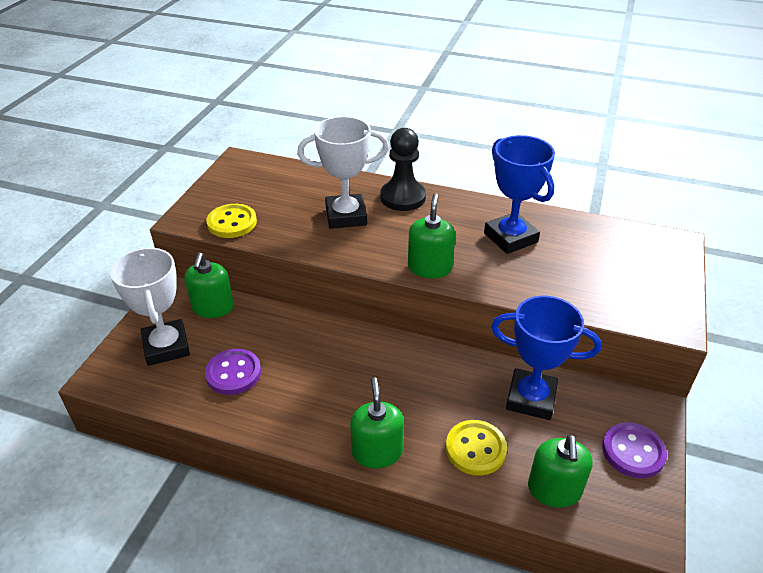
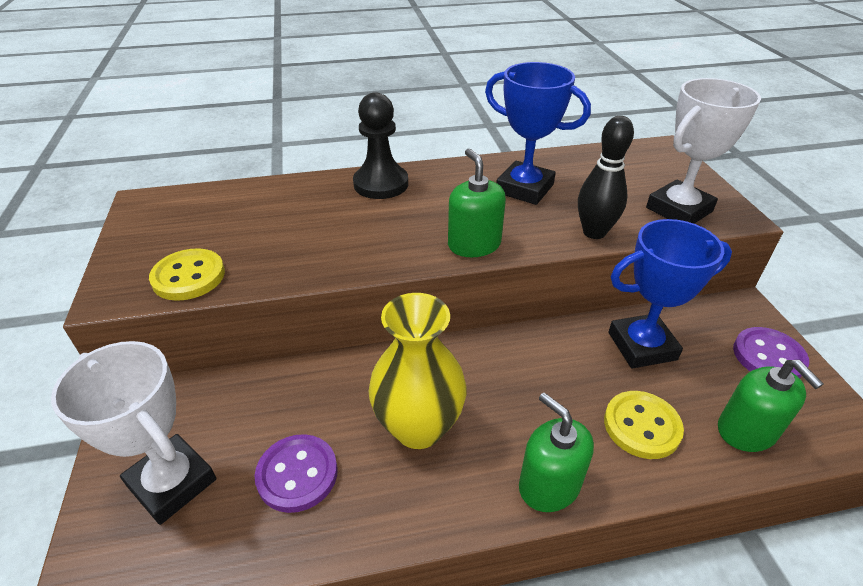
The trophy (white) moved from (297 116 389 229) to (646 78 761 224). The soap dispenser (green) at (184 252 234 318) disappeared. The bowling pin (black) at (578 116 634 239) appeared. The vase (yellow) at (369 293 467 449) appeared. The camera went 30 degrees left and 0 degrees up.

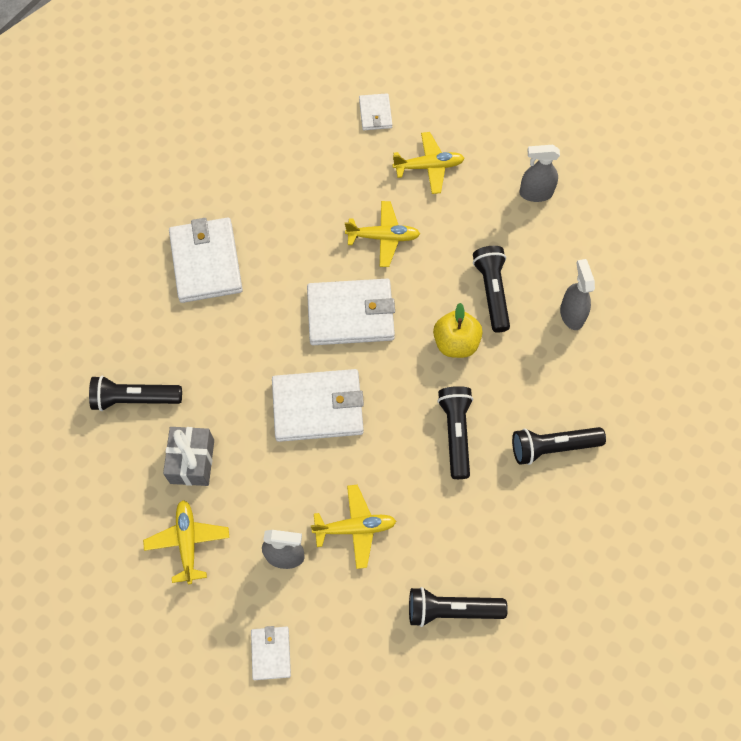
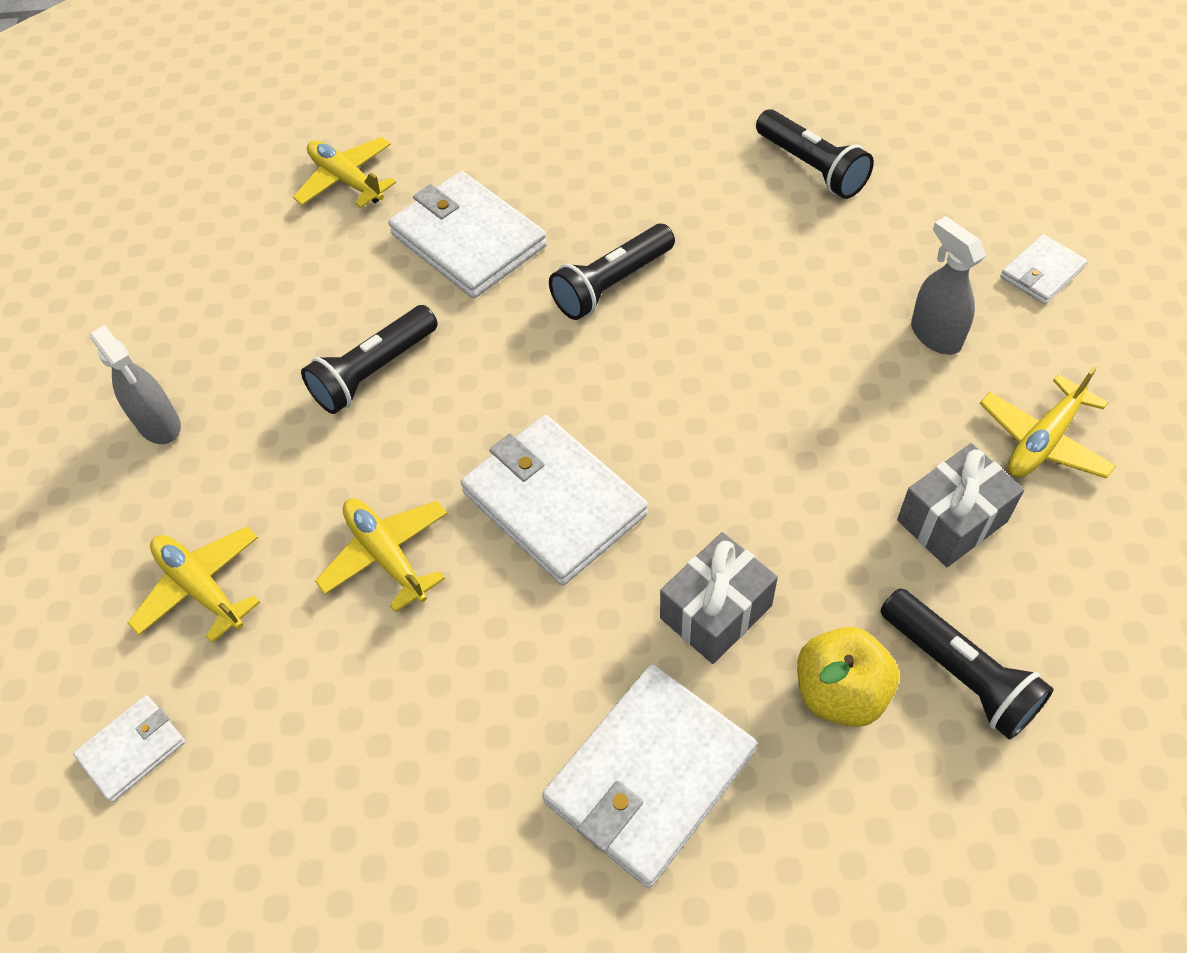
The spray bottle (grey) at (560 259 595 330) disappeared. The apple (yellow) moved from (433 303 483 358) to (797 627 899 727). The wallet (white) moved from (272 369 364 442) to (388 171 547 298). The flashlight (black) at (512 427 606 465) disappeared. The plane (yellow) moved from (311 485 396 569) to (293 137 396 208). The gift (grey) at (660 532 778 664) appeared. The camera went 125 degrees left and 10 degrees down.

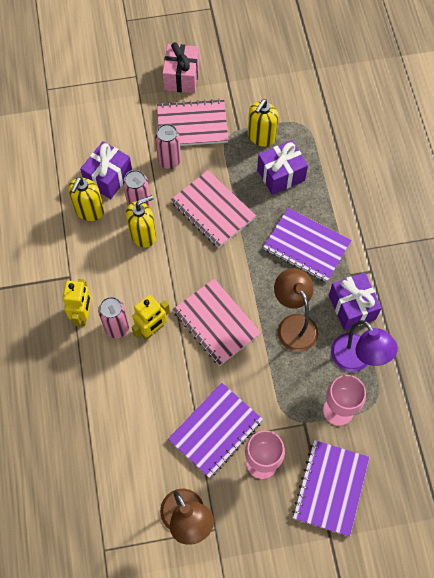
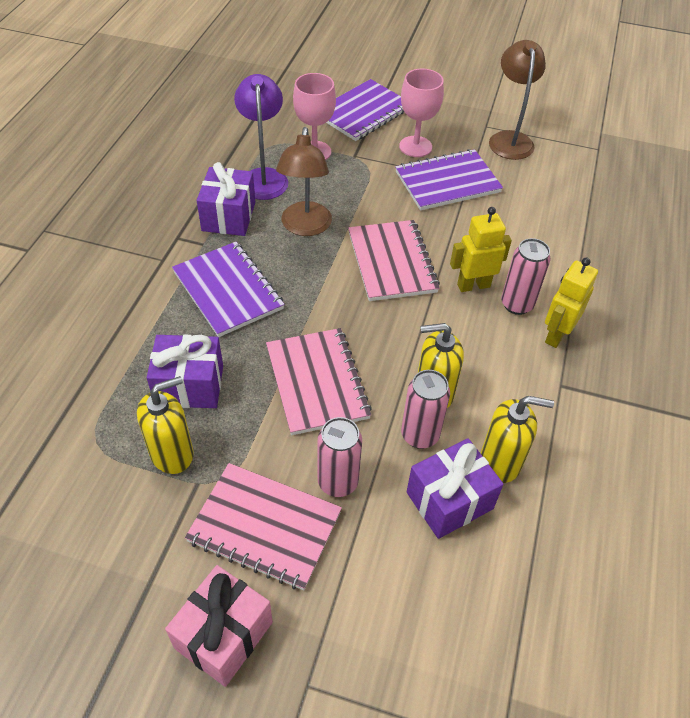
The soap dispenser (yellow) at (68 177 104 221) turned 45 degrees clockwise. The camera went 155 degrees left and 15 degrees down.

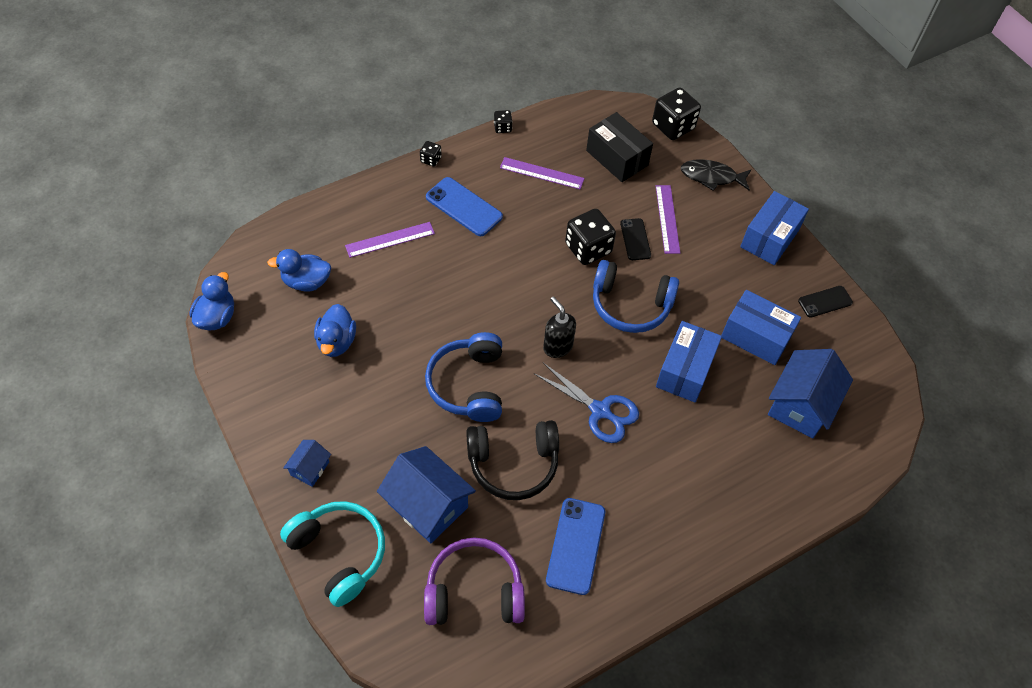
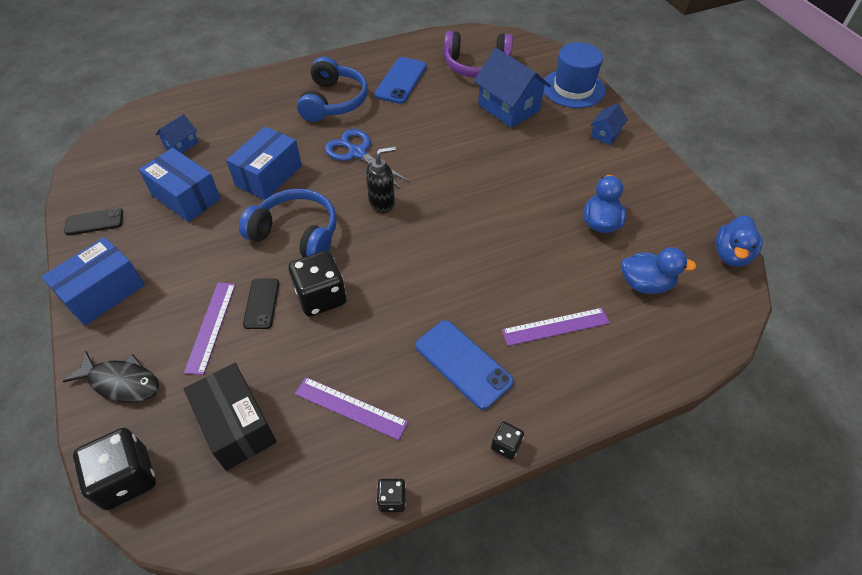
The soap dispenser (black) at (543 296 576 358) turned 90 degrees counterclockwise. The headphones (blue) moved from (425 332 502 422) to (297 57 368 122). The house (blue) at (768 349 853 438) changed to 0.51 times the size. The headphones (black) at (466 420 559 500) disappeared. The headphones (turquoise) at (280 501 385 607) was replaced by the hat (blue) at (544 43 605 108). The camera went 170 degrees left and 5 degrees down.

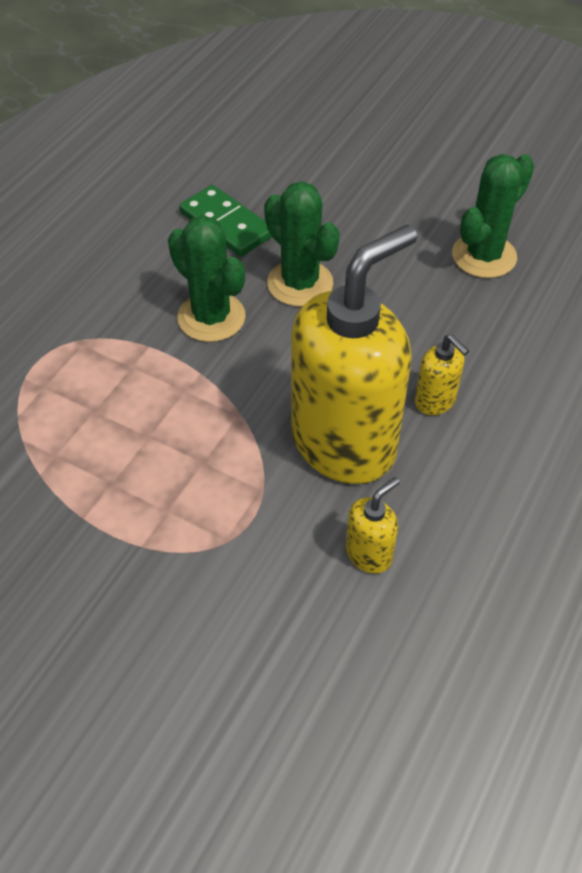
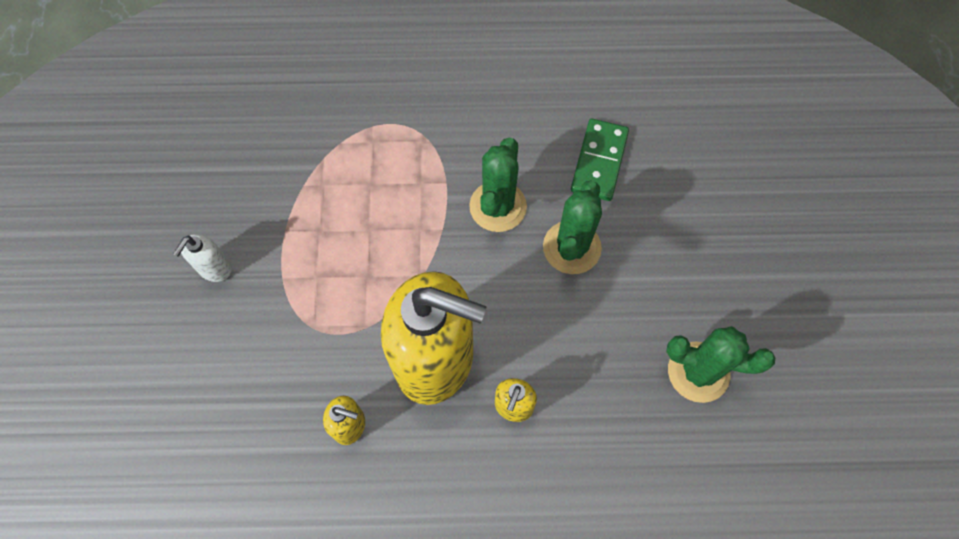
The soap dispenser (white) at (173 234 232 282) appeared. The camera went 60 degrees right and 15 degrees up.

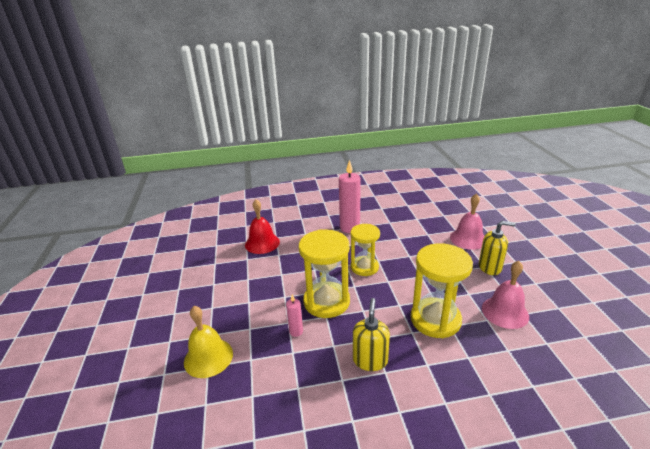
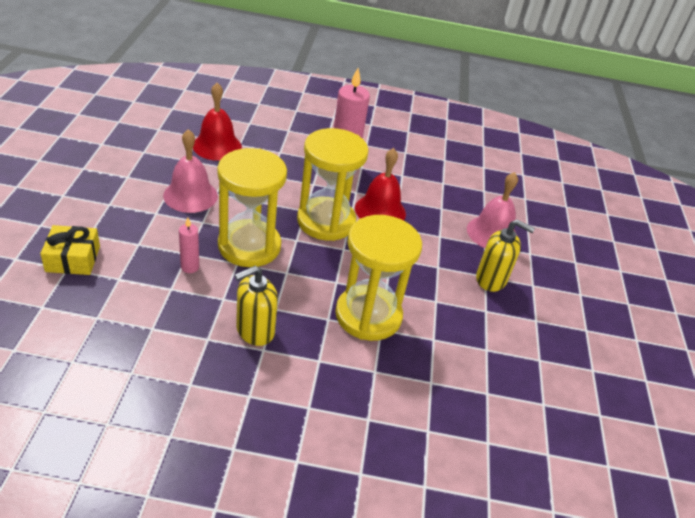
The hourglass (yellow) at (351 224 380 276) changed to 1.50 times the size. The bell (pink) moved from (482 261 529 329) to (163 129 218 213). The soap dispenser (yellow) at (353 298 390 371) turned 150 degrees counterclockwise. The bell (yellow) at (184 306 233 378) was replaced by the gift (yellow) at (40 225 100 275). The bell (red) at (355 148 406 221) appeared. The camera went 10 degrees right and 10 degrees up.

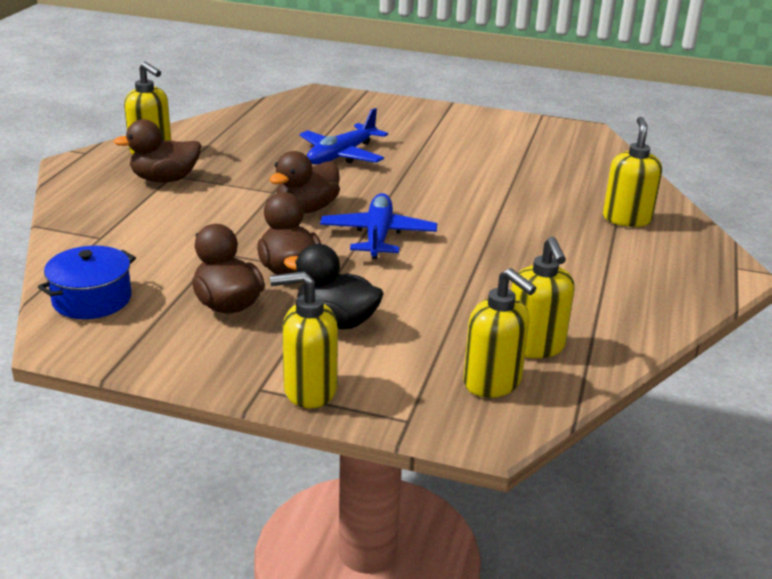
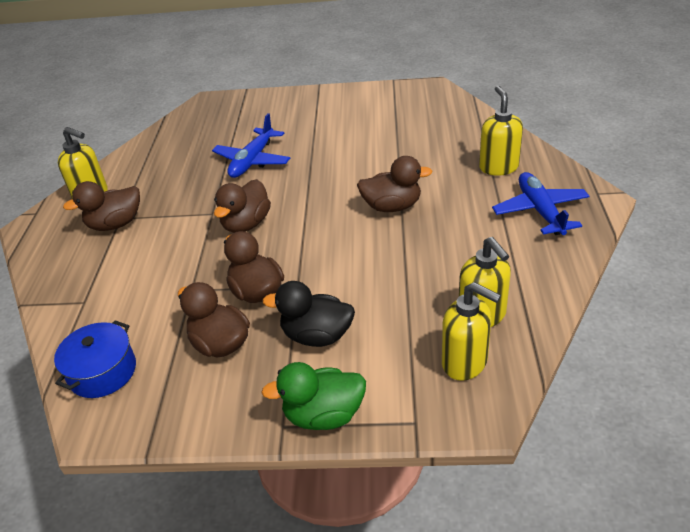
The plane (blue) moved from (320 193 437 259) to (492 172 590 235). The soap dispenser (yellow) at (270 271 338 408) was replaced by the duck (green) at (261 362 366 430). The duck (brown) at (357 156 433 212) appeared. The camera went 10 degrees left and 10 degrees up.

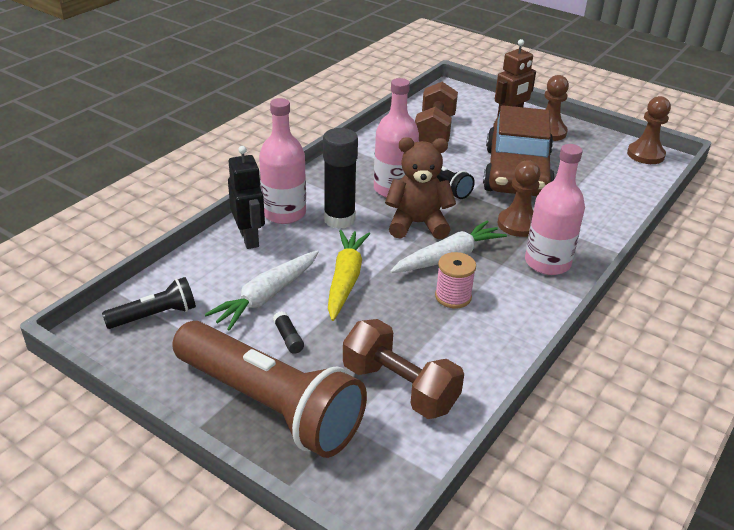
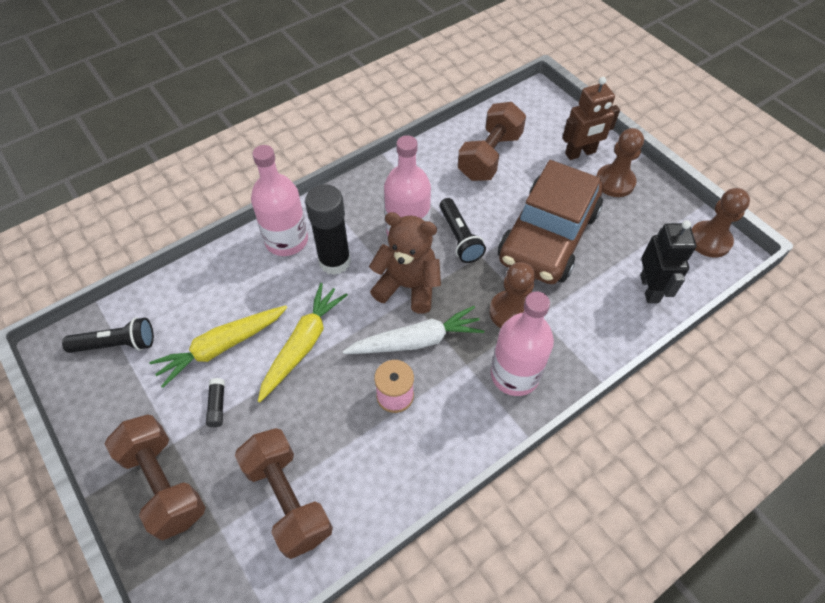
The robot (black) moved from (228 146 265 249) to (640 220 696 303). The carrot (white) at (205 250 319 331) became the carrot (yellow) at (149 305 287 388). The flashlight (brown) at (172 321 367 458) was replaced by the dumbbell (brown) at (105 414 206 541). The camera went 20 degrees right and 20 degrees up.

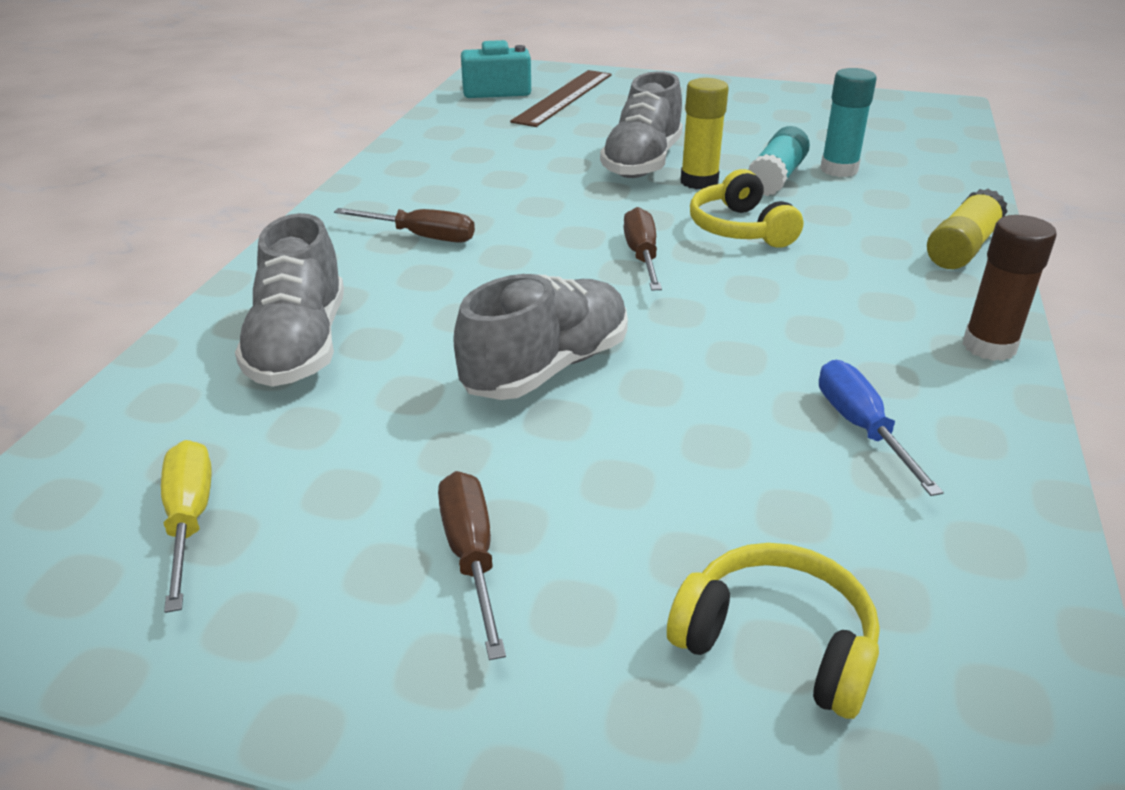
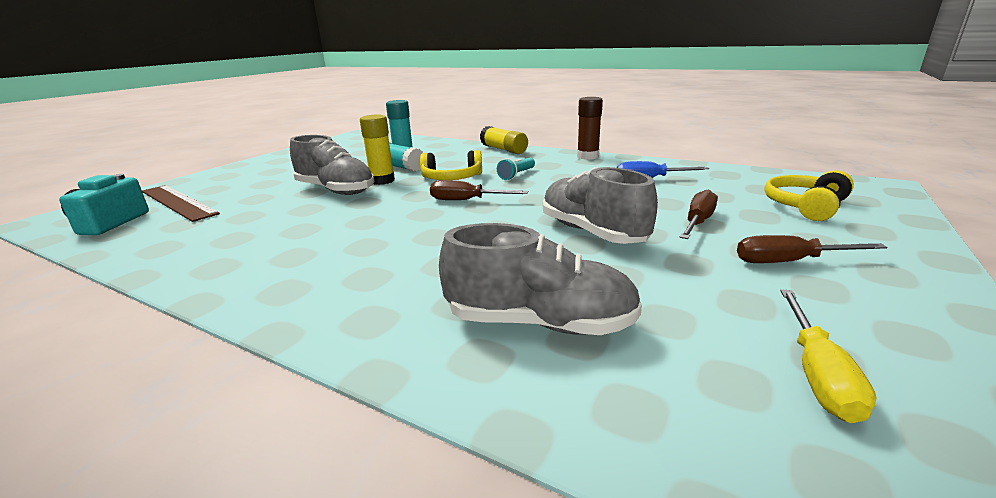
The screwdriver (brown) moved from (334 208 475 243) to (680 190 718 239). The screwdriver (yellow) at (161 440 212 613) turned 75 degrees counterclockwise. The flashlight (turquoise) at (497 158 535 180) appeared. The camera went 75 degrees left and 10 degrees down.

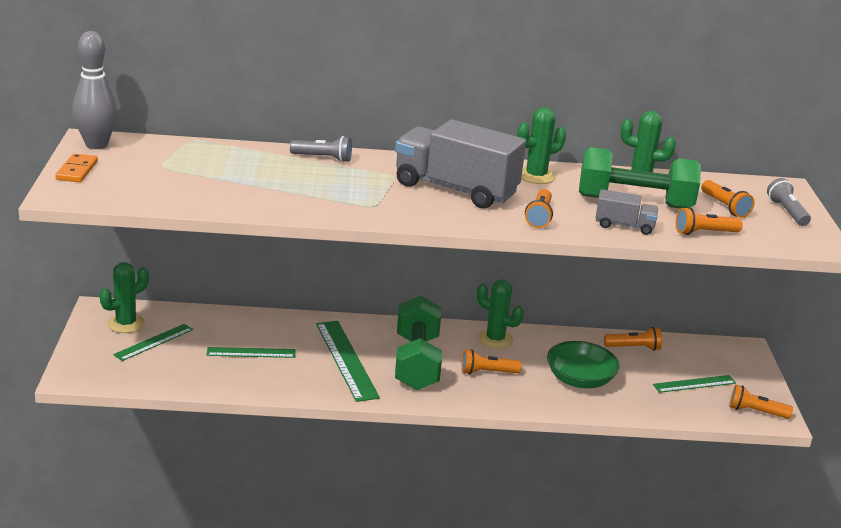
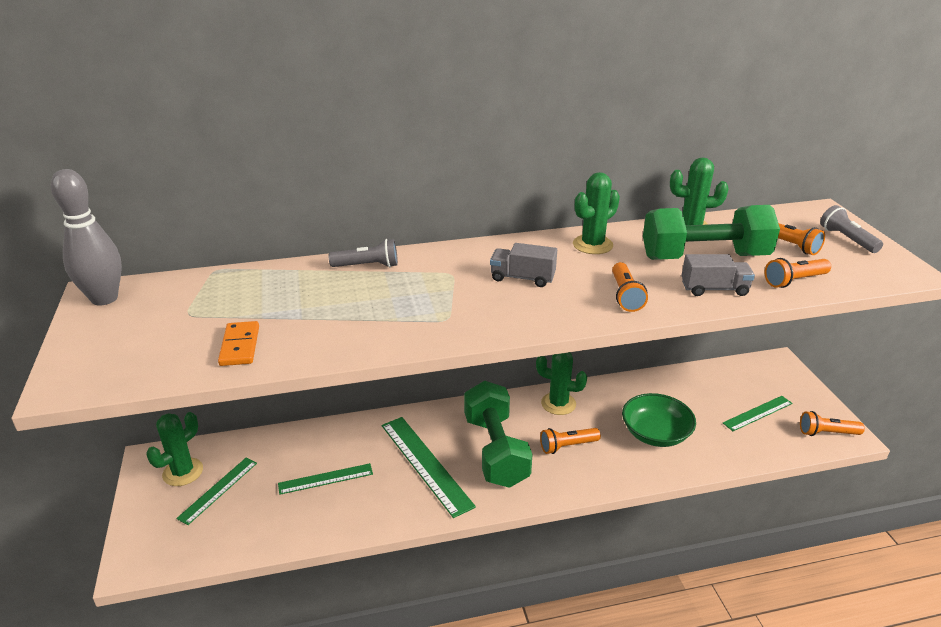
The truck (grey) at (395 119 526 209) changed to 0.48 times the size. The domino (orange) moved from (55 153 98 182) to (218 321 259 366). The flashlight (orange) at (604 327 662 351) disappeared. The camera went 10 degrees left and 5 degrees up.

